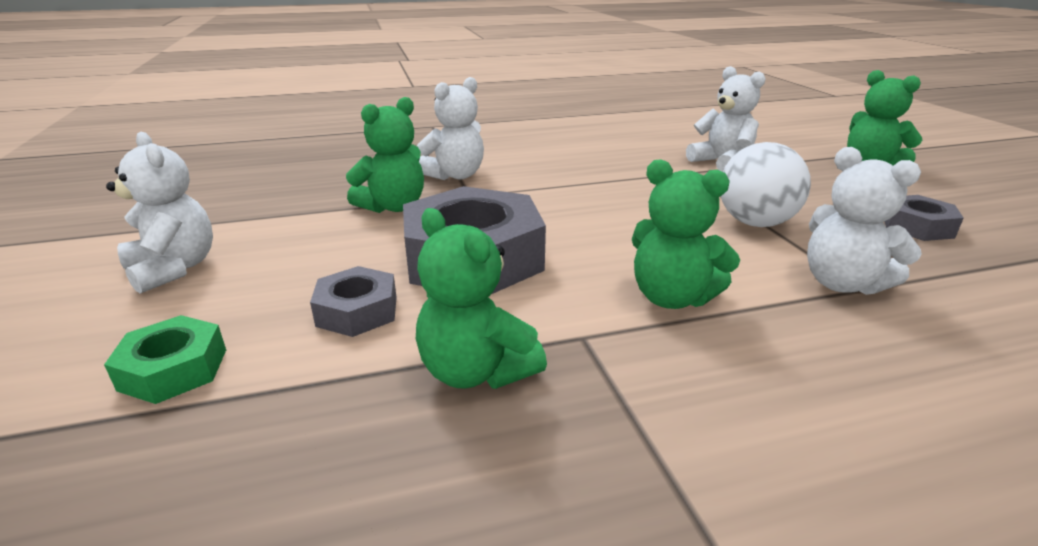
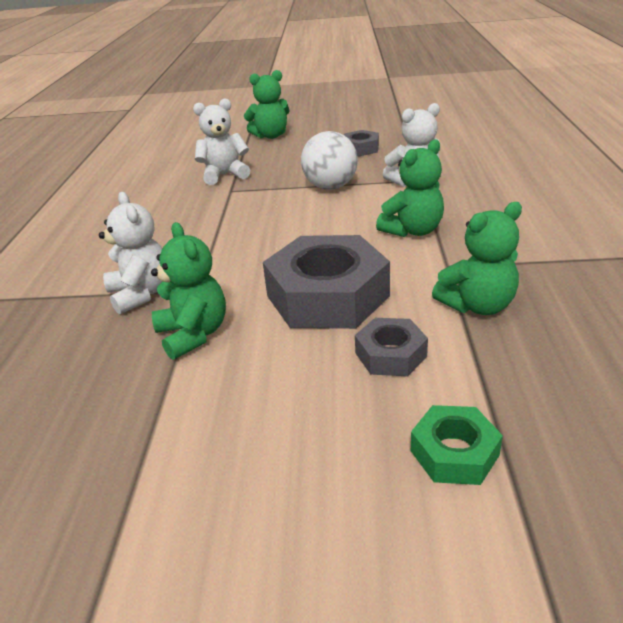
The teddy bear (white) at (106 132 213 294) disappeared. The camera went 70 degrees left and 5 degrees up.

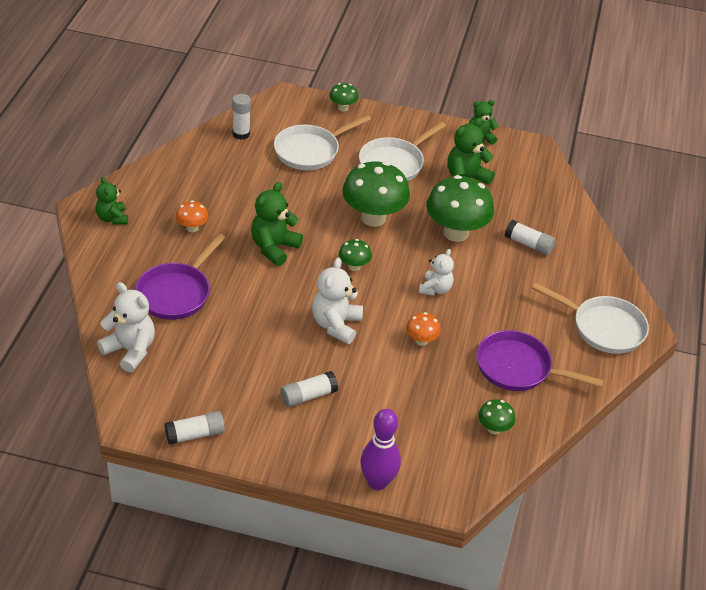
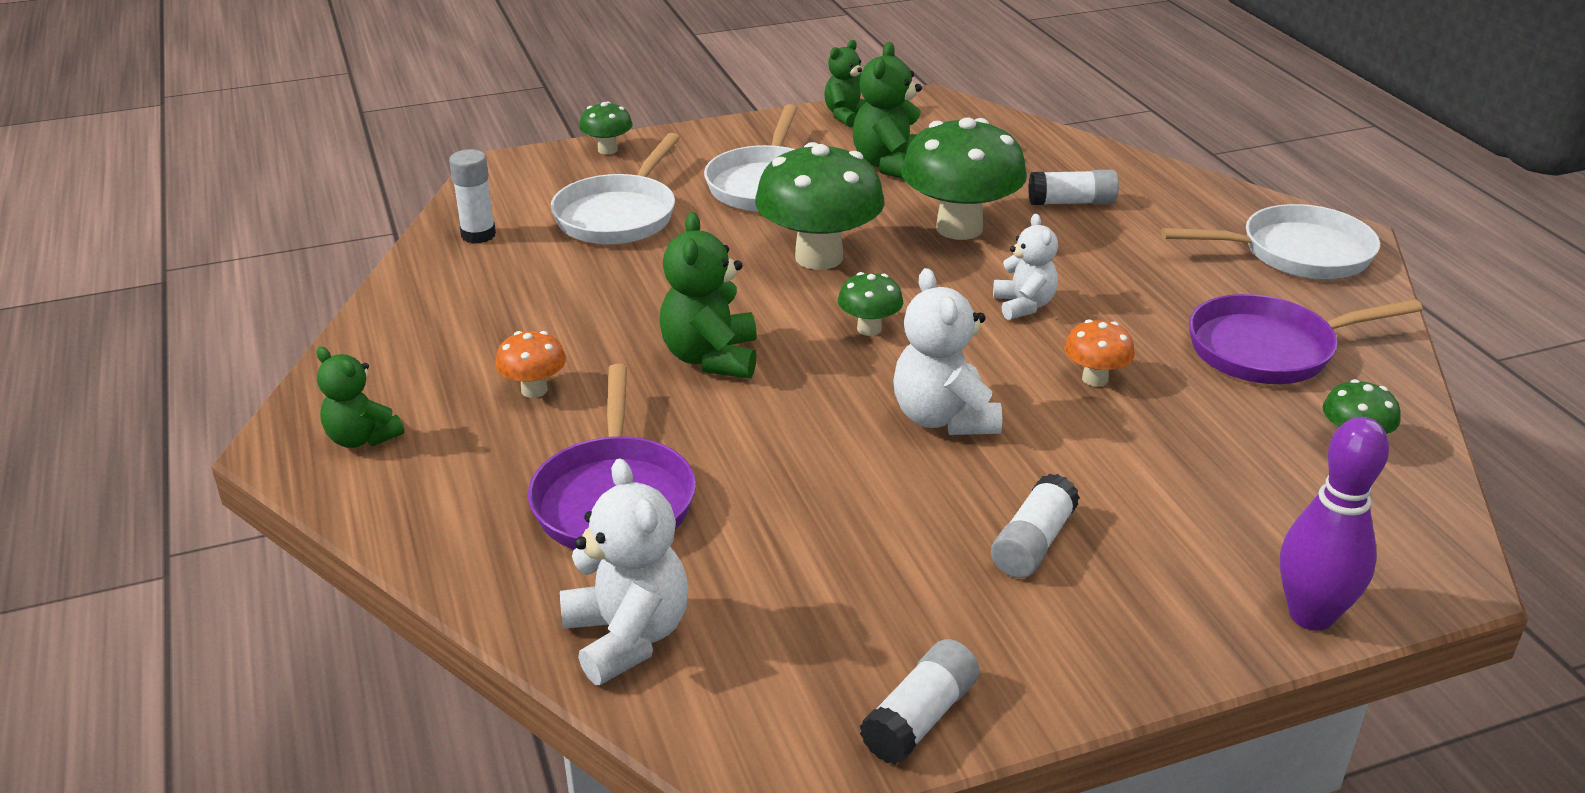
The teddy bear (white) at (97 282 155 372) turned 60 degrees clockwise. The camera went 30 degrees left and 10 degrees down.

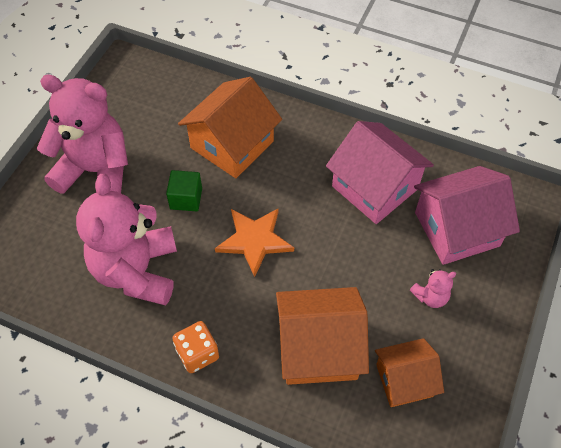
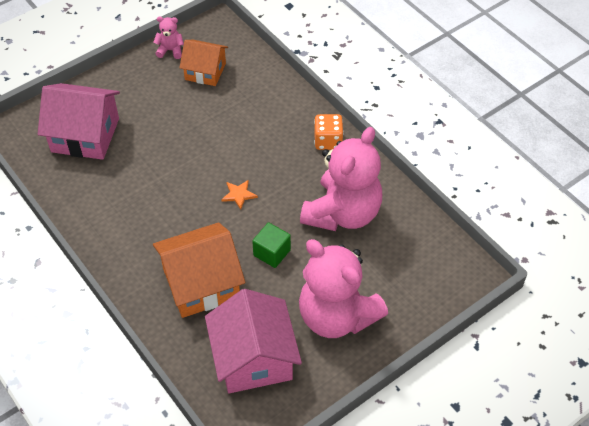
The house (pink) moved from (326 121 434 224) to (205 289 302 393). The star (orange) at (215 208 294 277) changed to 0.52 times the size. The teddy bear (pink) moved from (410 269 457 308) to (153 17 184 59). The house (orange) at (276 287 369 385) disappeared. The camera went 150 degrees left and 5 degrees down.

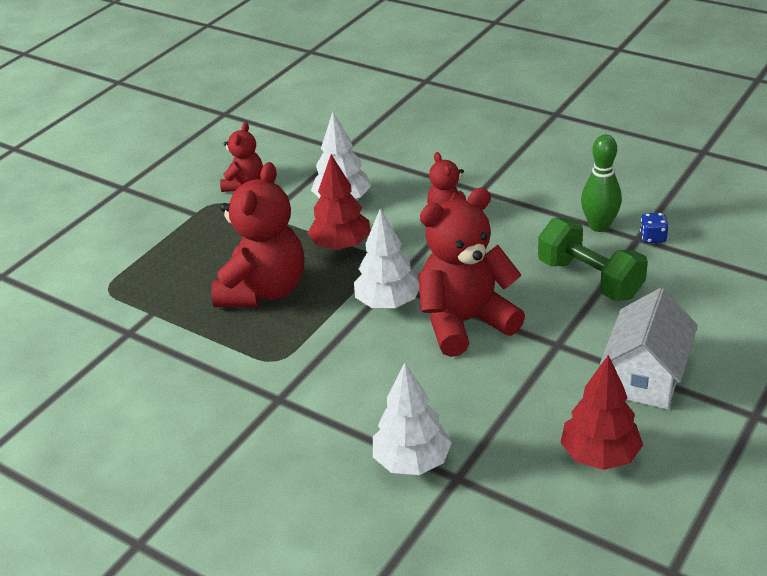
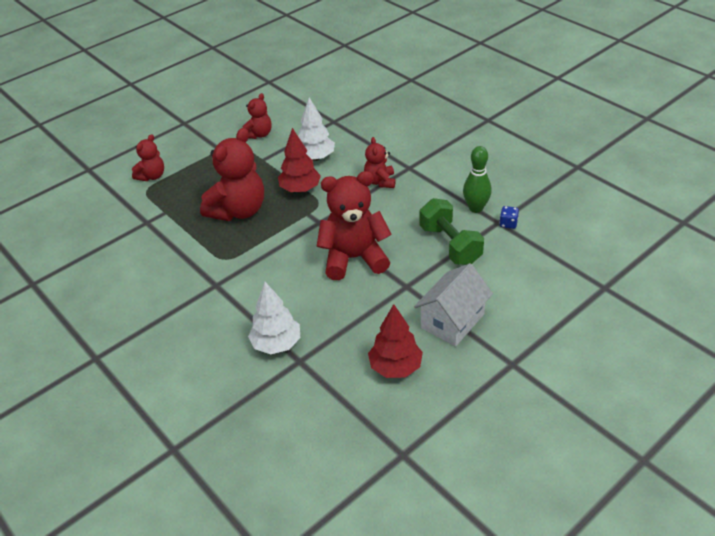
The tree (white) at (354 209 419 308) disappeared. The teddy bear (red) at (132 134 164 181) appeared. The camera went 15 degrees right and 5 degrees up.

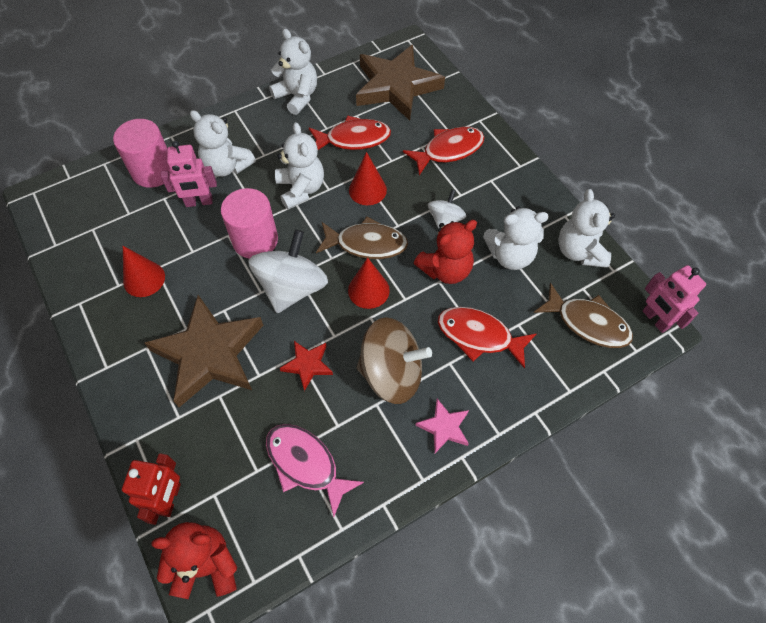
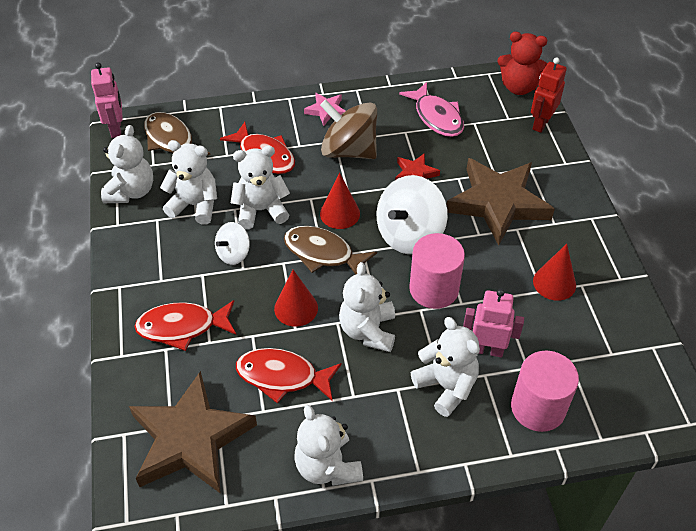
The teddy bear (red) at (414 220 477 284) became the teddy bear (white) at (231 146 290 229). The camera went 160 degrees left and 10 degrees down.

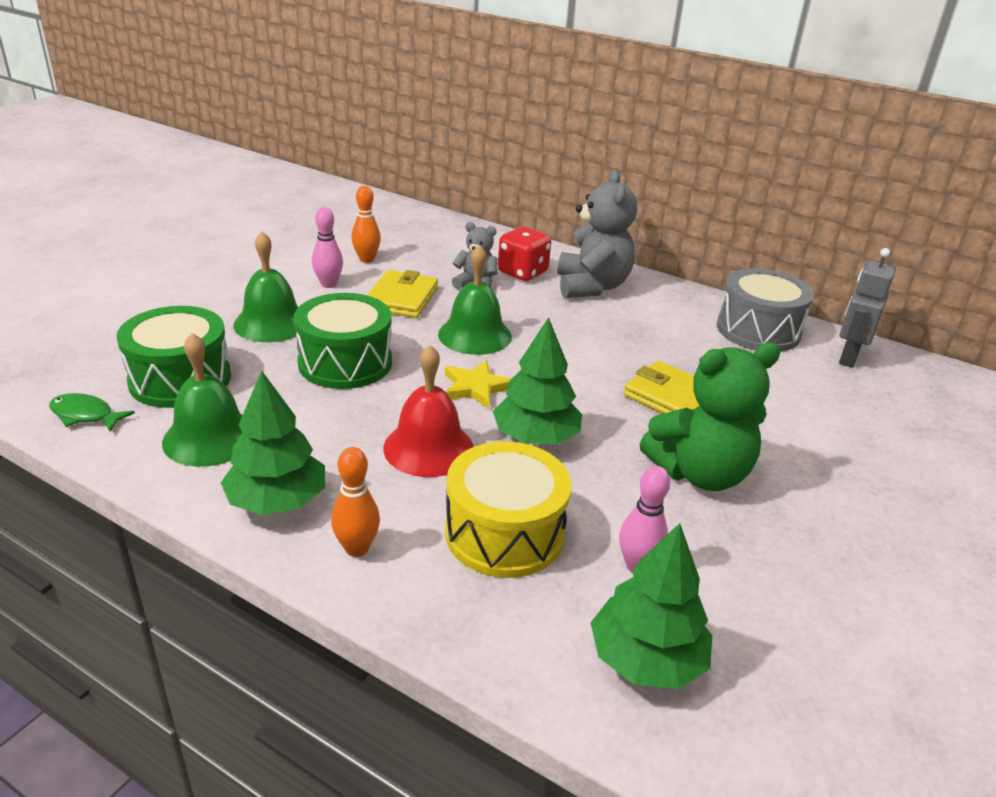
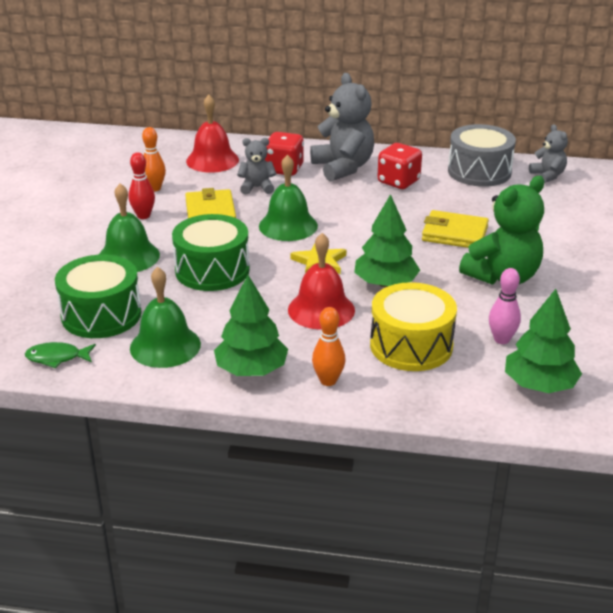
The bowling pin (pink) at (312 207 343 288) became the bowling pin (red) at (129 152 155 219). The robot (grey) at (839 248 896 368) was replaced by the teddy bear (grey) at (529 124 568 183). The bell (red) at (186 95 239 173) appeared. The dice (red) at (377 143 422 189) appeared. The camera went 20 degrees left and 0 degrees up.

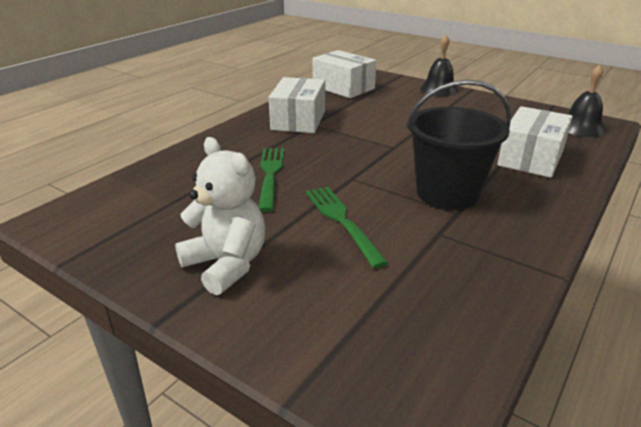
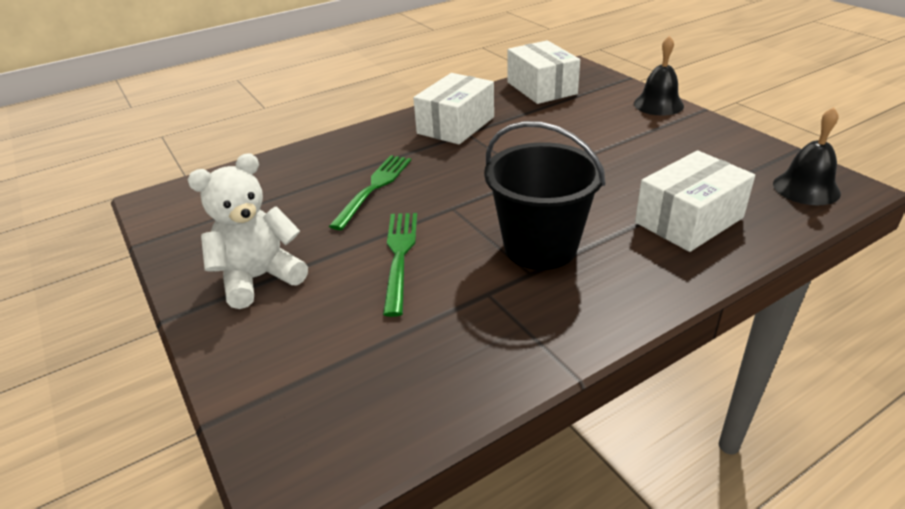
The teddy bear (white) at (175 137 266 295) turned 105 degrees counterclockwise. The camera went 25 degrees right and 5 degrees up.

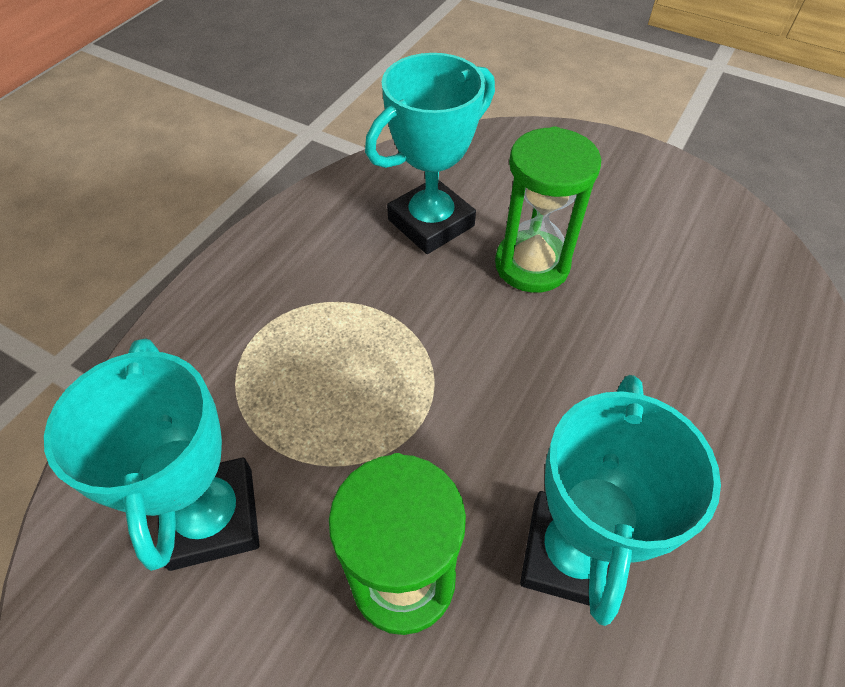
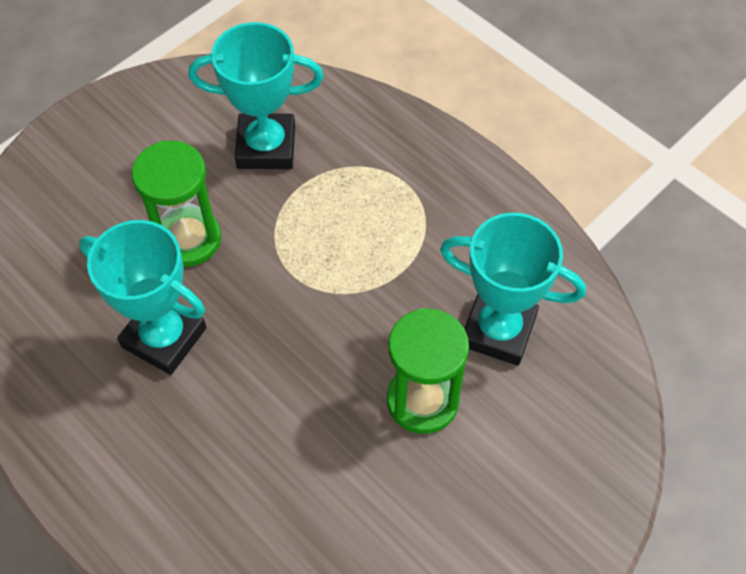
The trophy (turquoise) at (365 53 495 254) turned 45 degrees counterclockwise. The camera went 105 degrees right and 5 degrees up.

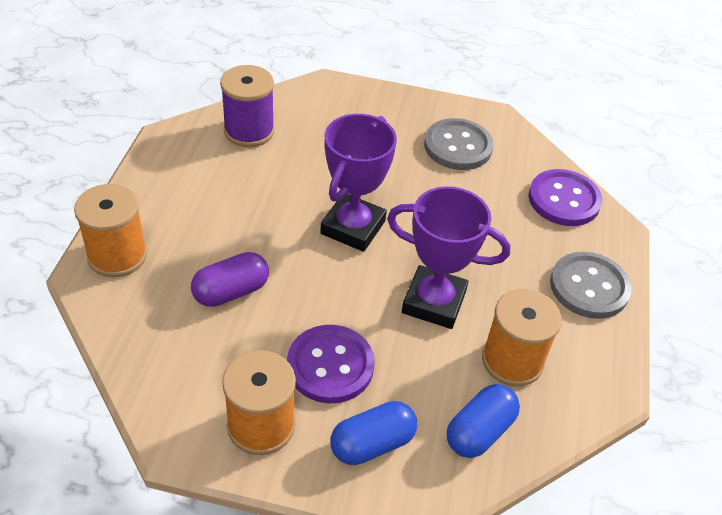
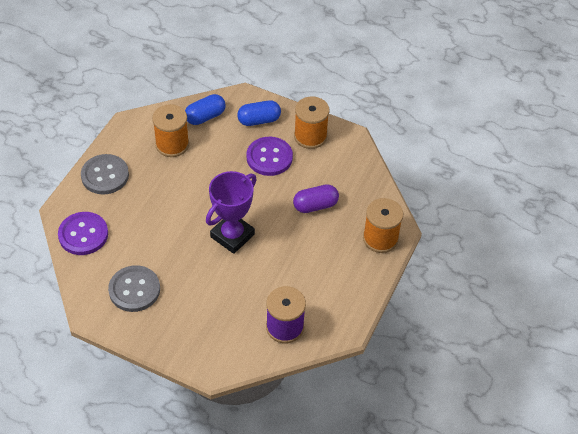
The trophy (purple) at (387 186 510 329) disappeared. The camera went 165 degrees left and 5 degrees up.

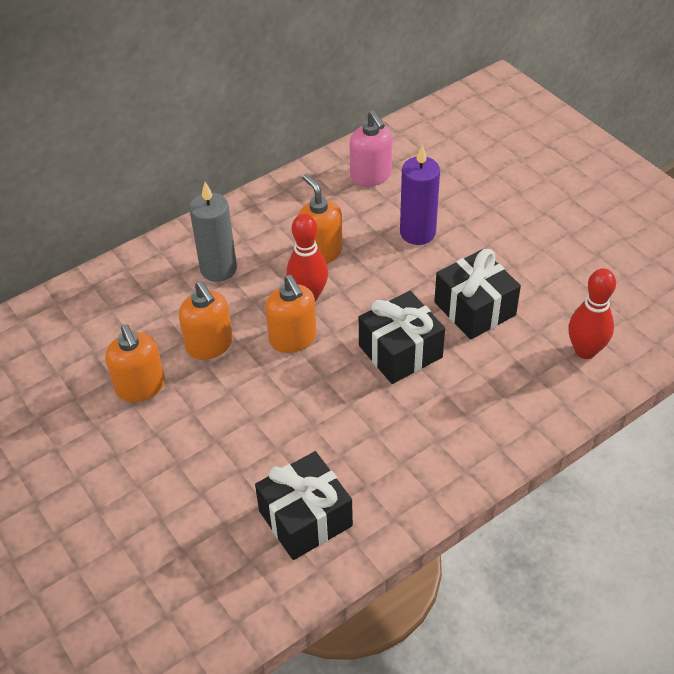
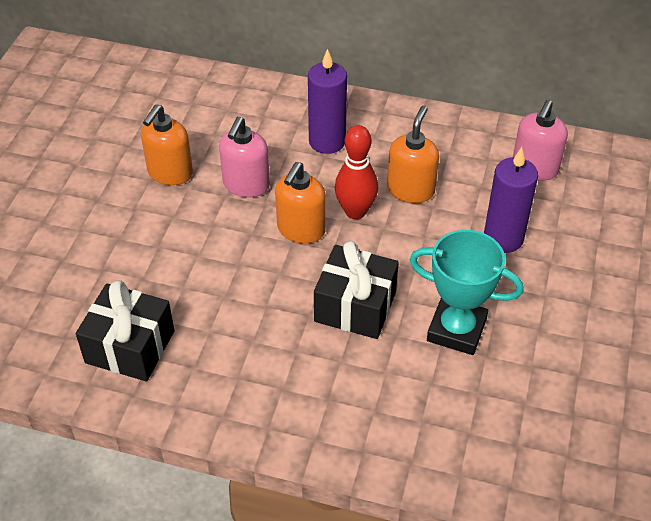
The candle (grey) at (189 182 237 282) became the candle (purple) at (308 49 347 154). The gift (black) at (434 249 521 339) was replaced by the trophy (turquoise) at (410 230 524 355). The bowling pin (red) at (568 268 616 359) disappeared. The soap dispenser (orange) at (179 281 233 360) became the soap dispenser (pink) at (219 117 270 198). The camera went 50 degrees right and 0 degrees up.

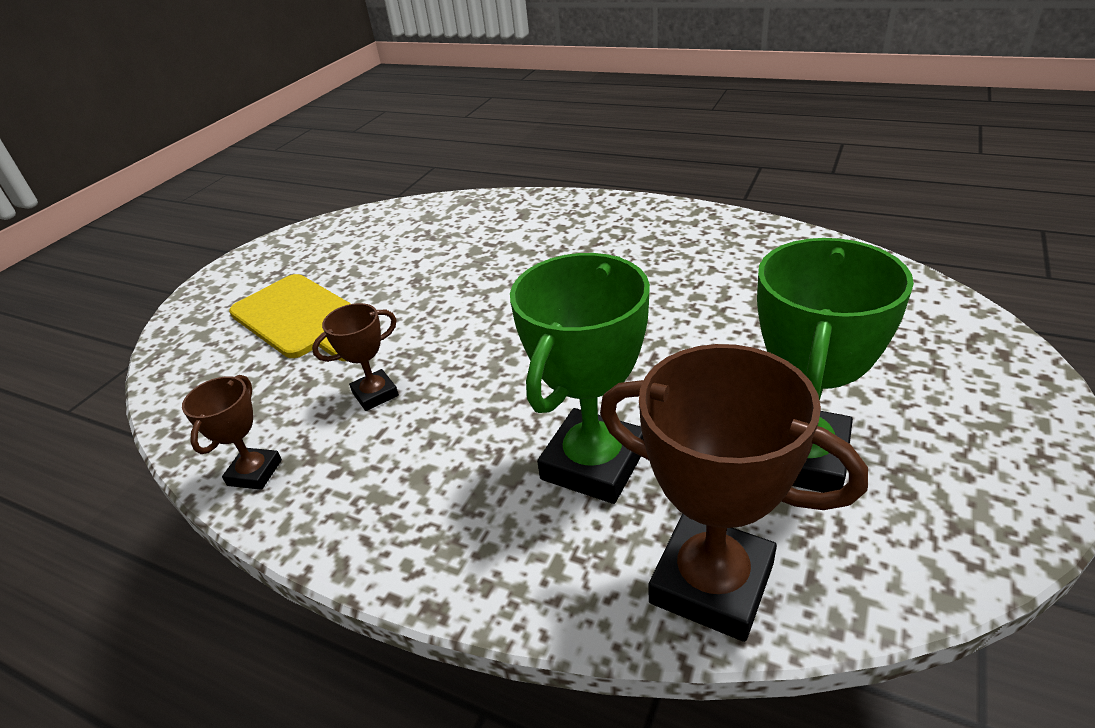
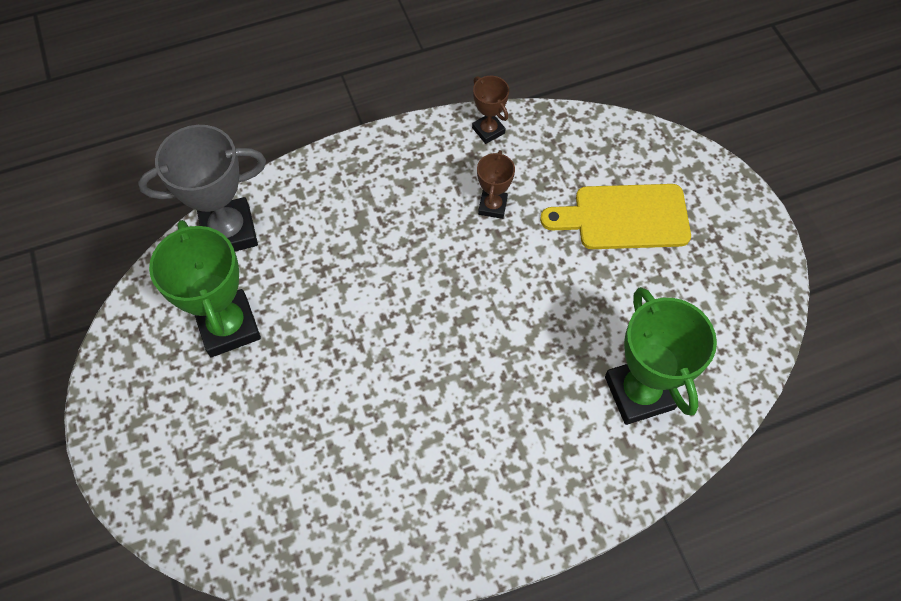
The trophy (green) moved from (510 253 650 504) to (605 287 717 425). The trophy (brown) at (600 344 868 642) became the trophy (grey) at (138 125 266 251). The camera went 130 degrees right and 25 degrees up.

